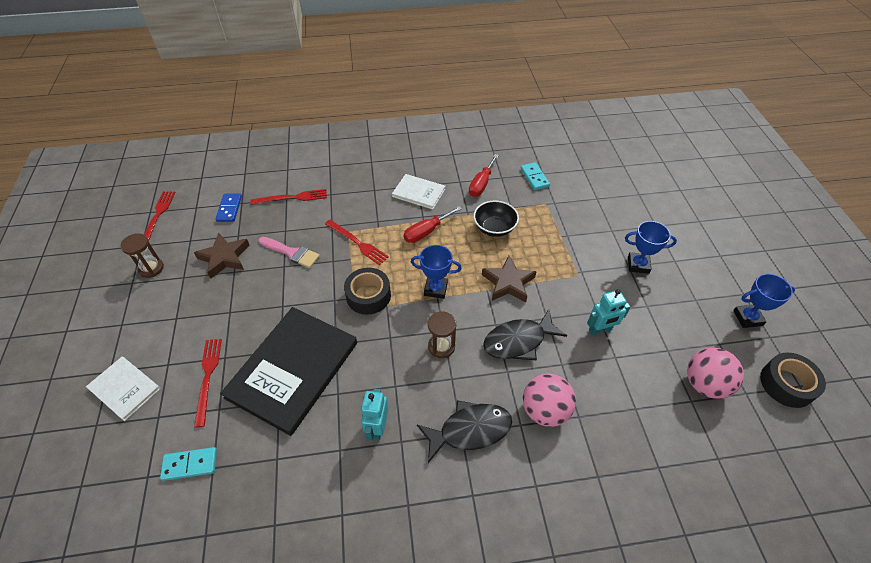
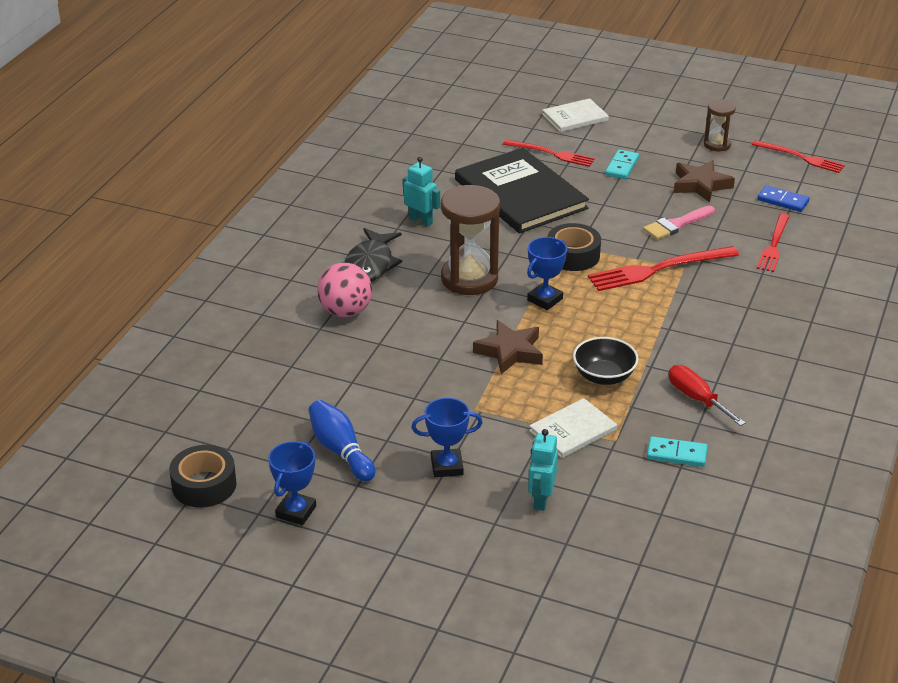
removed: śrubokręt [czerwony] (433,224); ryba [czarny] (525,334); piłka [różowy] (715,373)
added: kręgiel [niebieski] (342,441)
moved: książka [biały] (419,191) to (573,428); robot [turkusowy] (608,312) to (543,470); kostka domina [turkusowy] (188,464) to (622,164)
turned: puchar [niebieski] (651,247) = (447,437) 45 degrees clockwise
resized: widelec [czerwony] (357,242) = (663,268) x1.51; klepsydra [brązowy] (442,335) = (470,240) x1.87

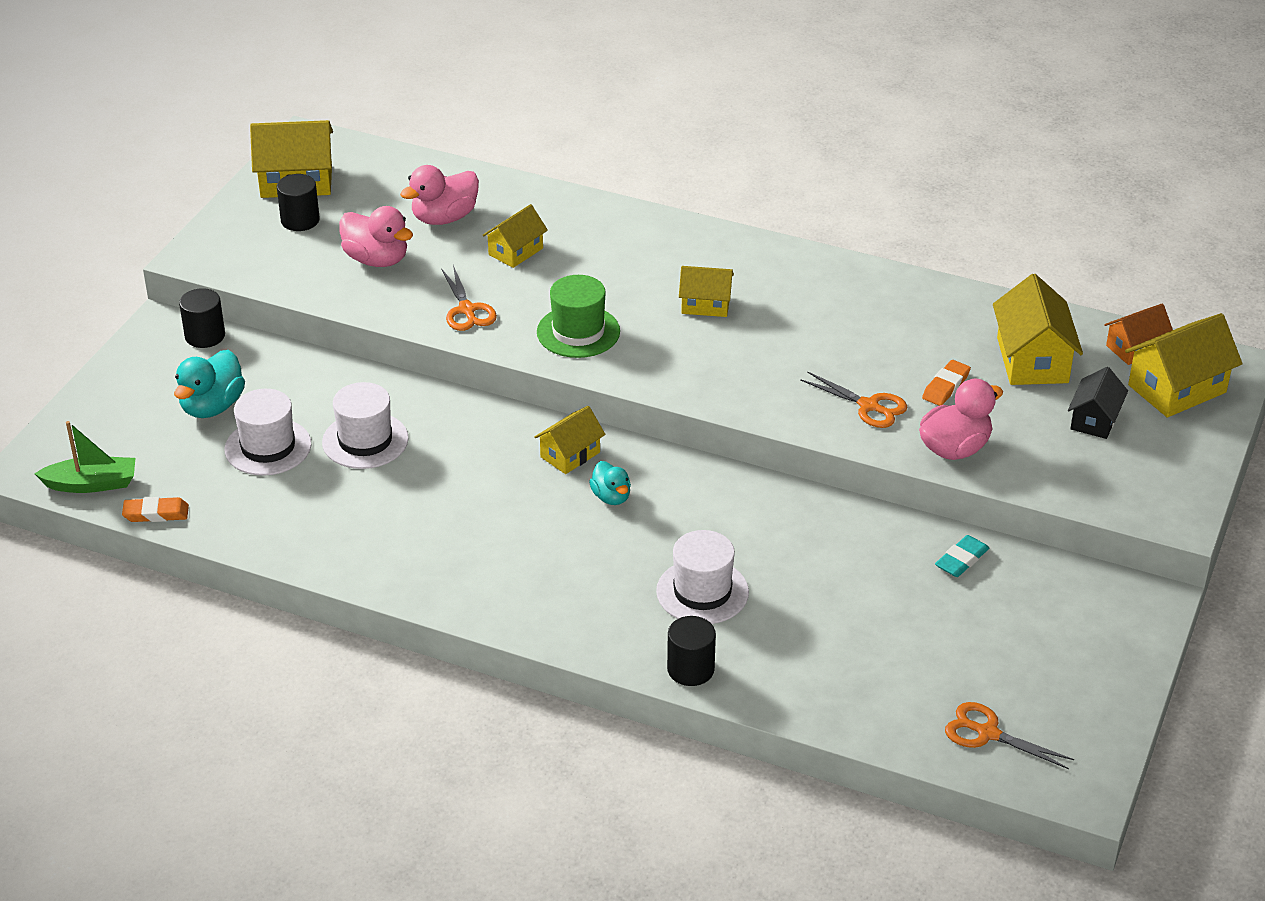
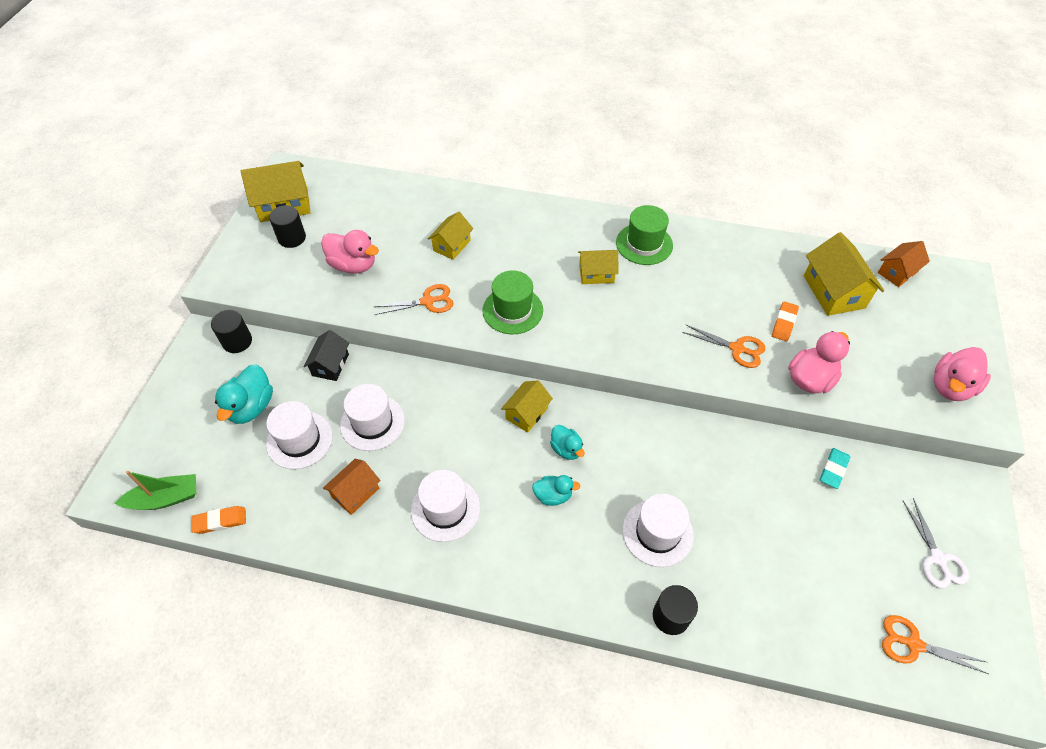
removed: domek [żółty] (1184,365)
added: kapelusz [zielony] (644,235); domek [pomarańczowy] (352,487); kapelusz [biały] (445,506); kaczka [turkusowy] (556,490); nożyczki [biały] (936,543)
moved: kaczka [różowy] (439,195) to (962,374); domek [czarny] (1098,403) to (326,355)
turned: nożyczki [pomarańczowy] (469,298) = (413,299) 75 degrees counterclockwise

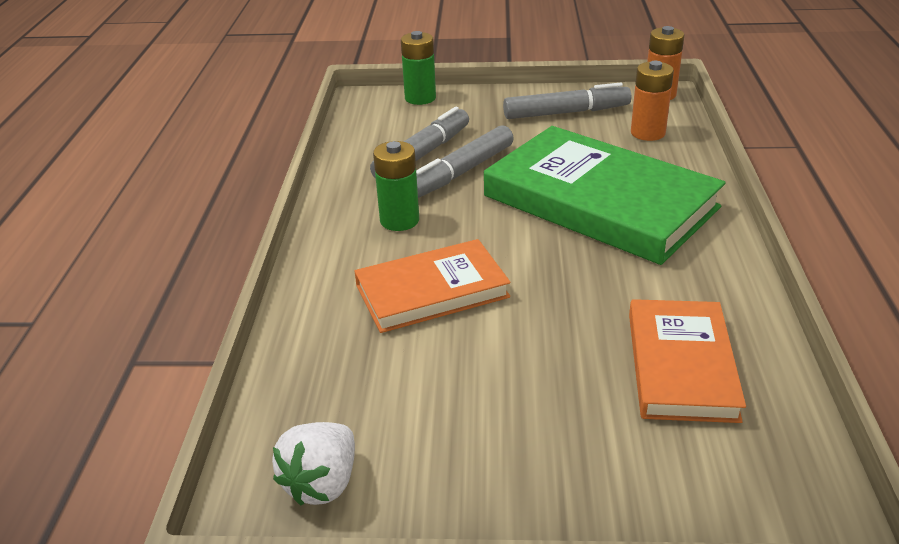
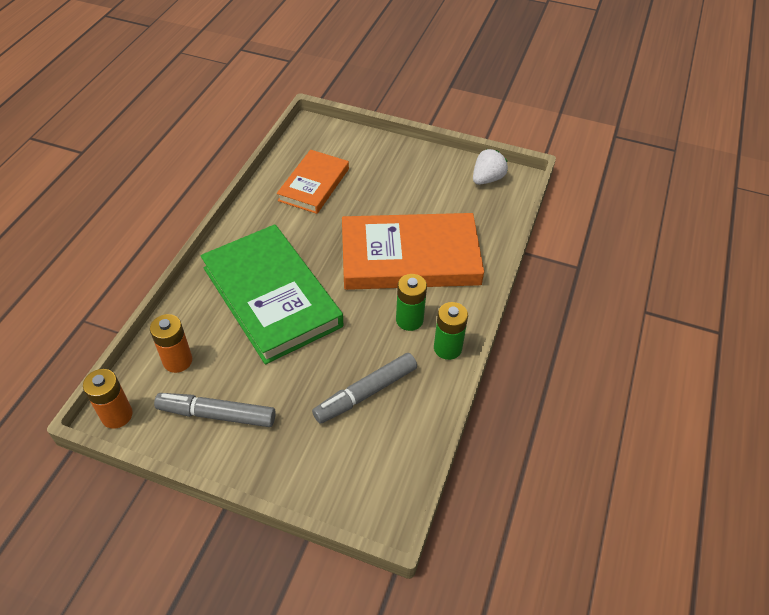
removed: flamaster [szary] (465,161)
moved: bateria [zielony] (418,68) to (451,331)
resized: książka [pomarańczowy] (432,286) = (413,251) x1.71

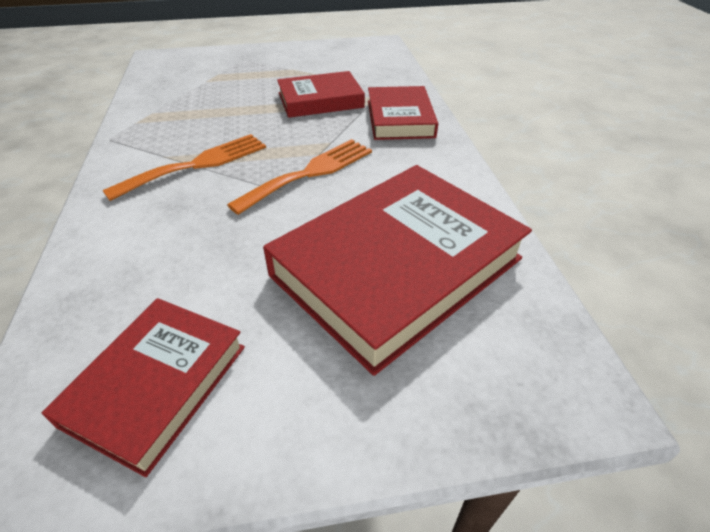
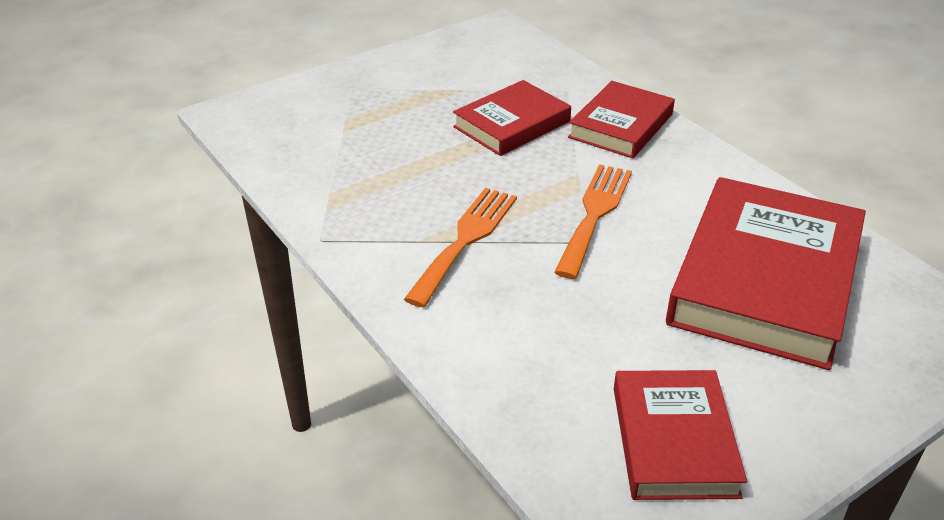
turned: książka [czerwony] (403,113) = (621,119) 60 degrees clockwise

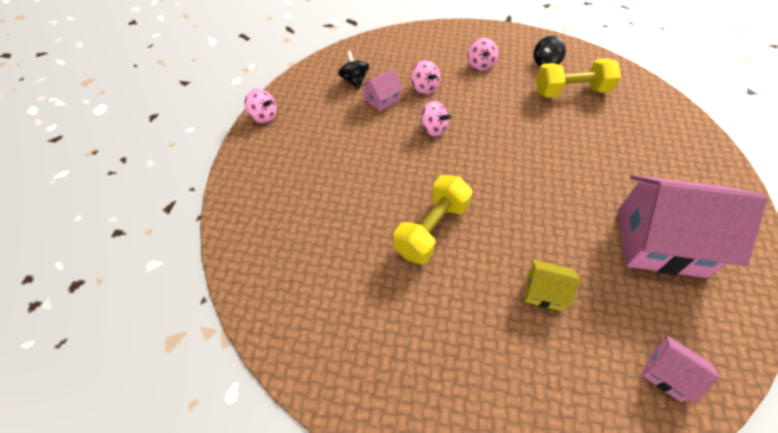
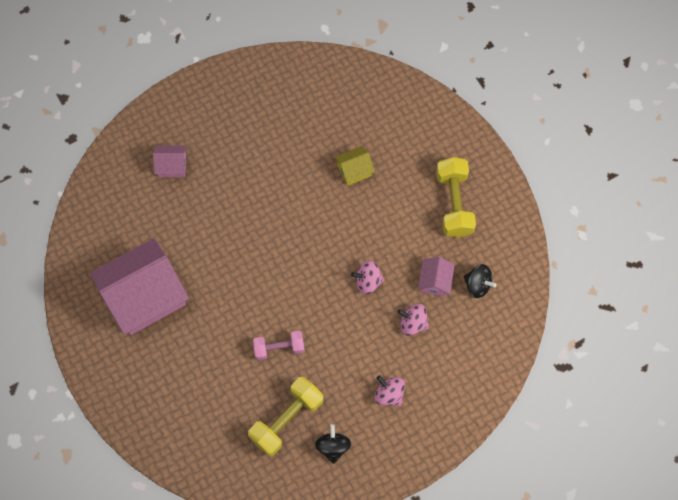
removed: bączek [różowy] (260,106)
added: hantel [różowy] (279,345)
moved: hantel [żółty] (433,219) to (456,197); domek [żółty] (552,285) to (354,166); domek [różowy] (680,369) to (169,161)

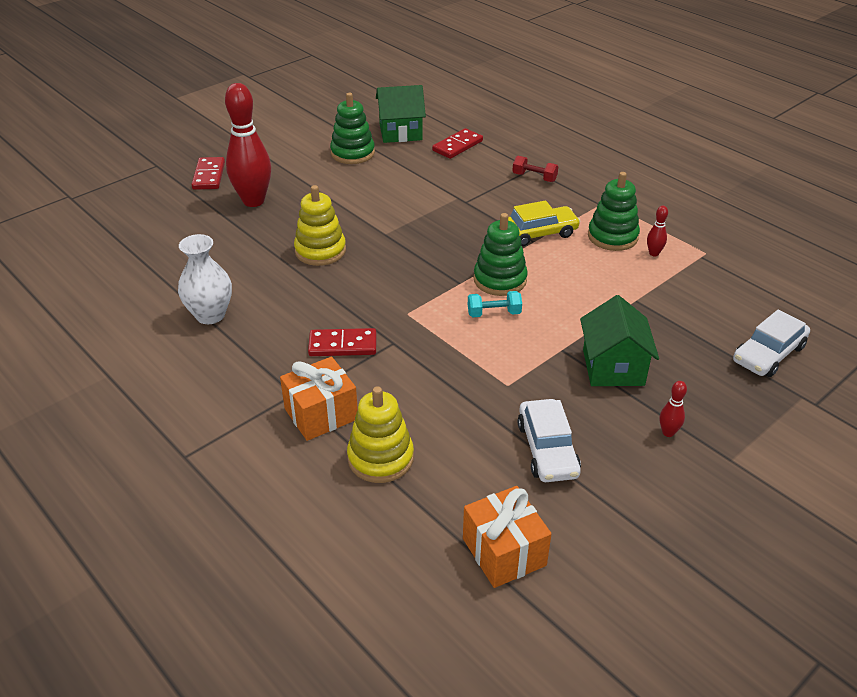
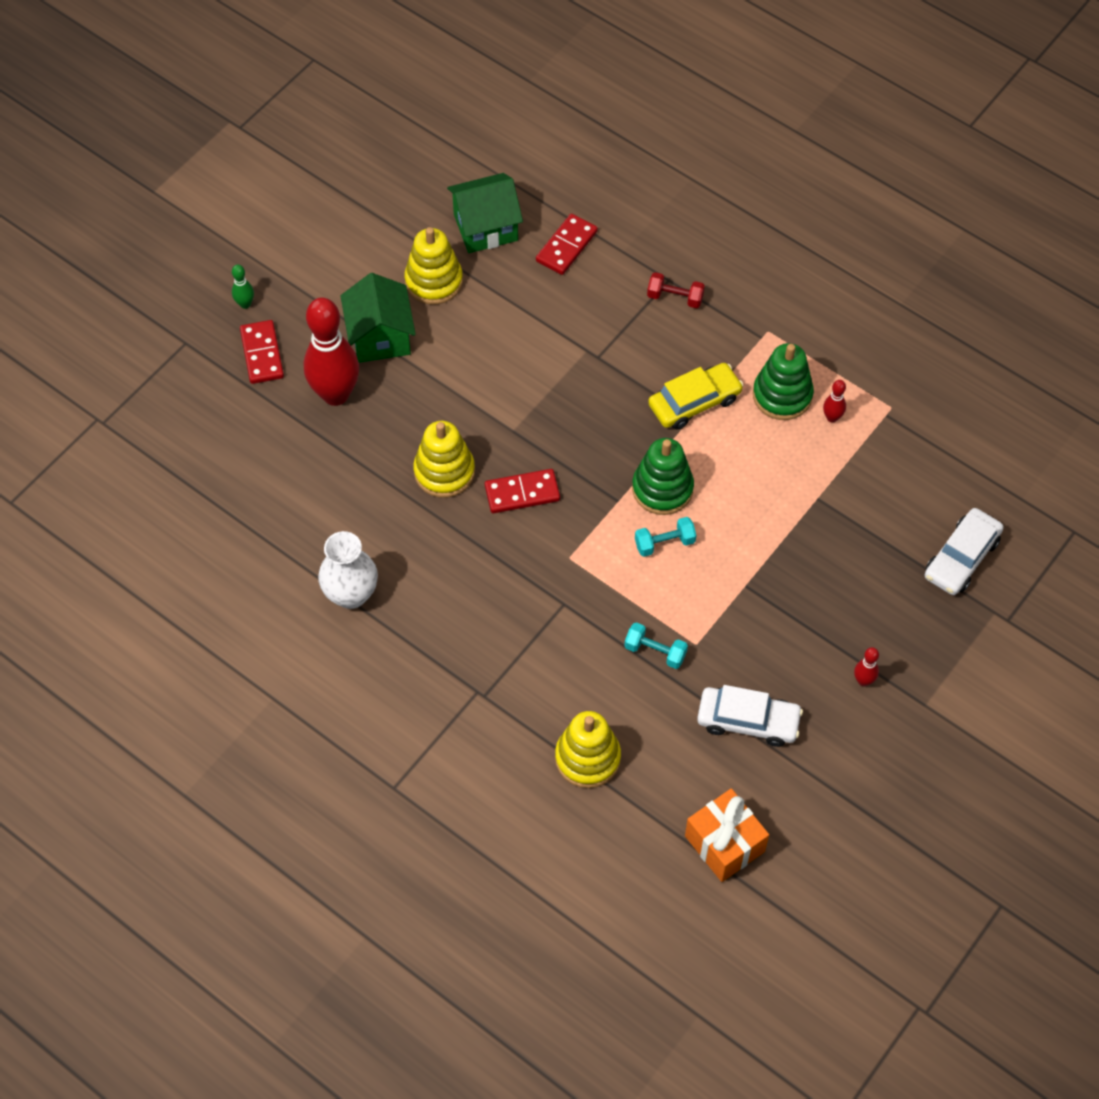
removed: prezent [pomarańczowy] (319,399)
added: kręgiel [zielony] (243,286); hantel [turkusowy] (656,645)
moved: domek [zielony] (619,340) to (378,318); kostka domina [czerwony] (342,342) to (522,491)
recoloured: zabawka nakładanka [zielony] (352,128) to zabawka nakładanka [żółty] (433,266)
turned: samochód [biały] (549,440) = (750,716) 60 degrees counterclockwise

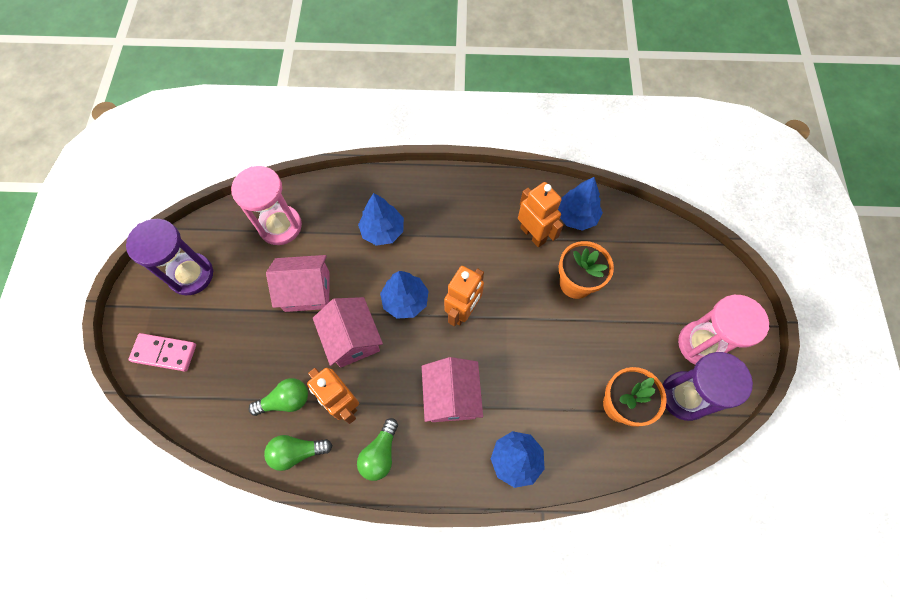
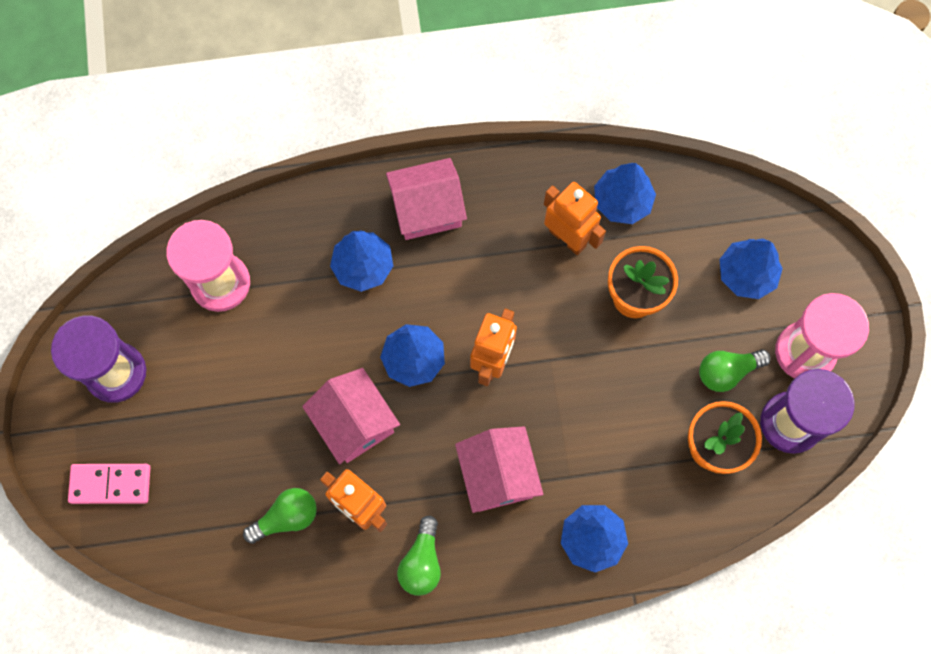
added: drzewko [niebieski] (751,268)
moved: domek [różowy] (298,283) to (426,199); żarówka [zielony] (298,453) to (735,370)

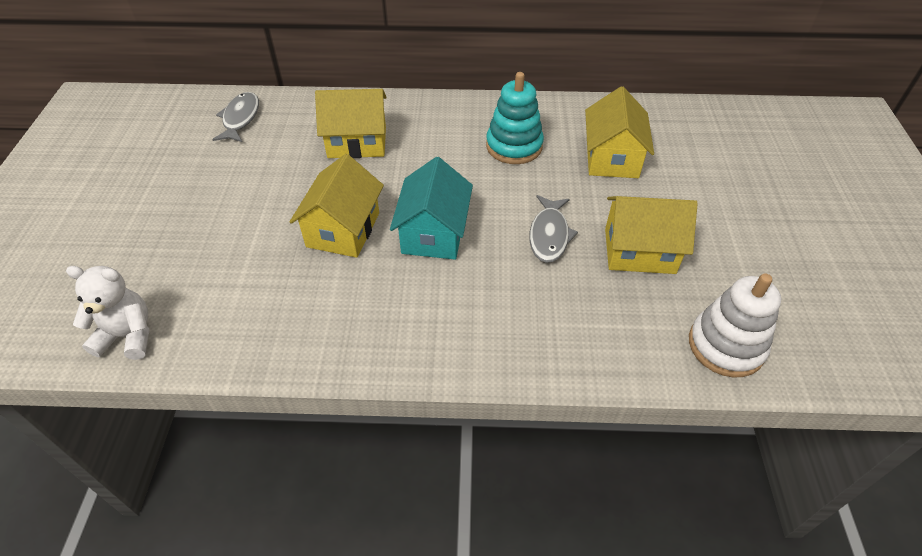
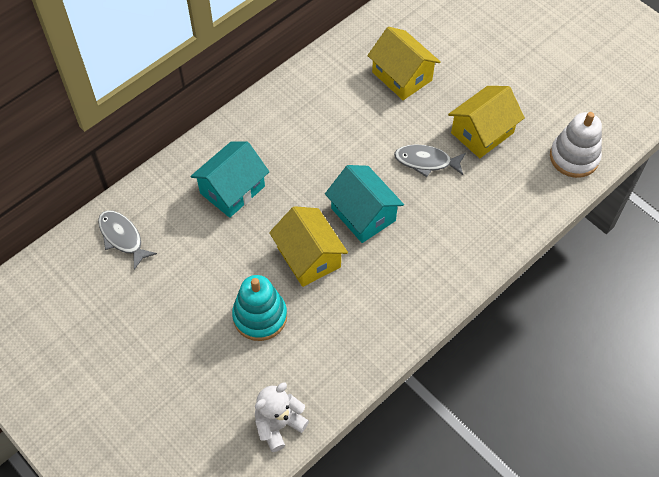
moved: zabawka nakładanka [turkusowy] (515,118) to (259,308)
recoloured: domek [żółty] (351,123) to domek [turkusowy] (229,179)
turned: ryba [szary] (553,229) = (430,160) 135 degrees clockwise

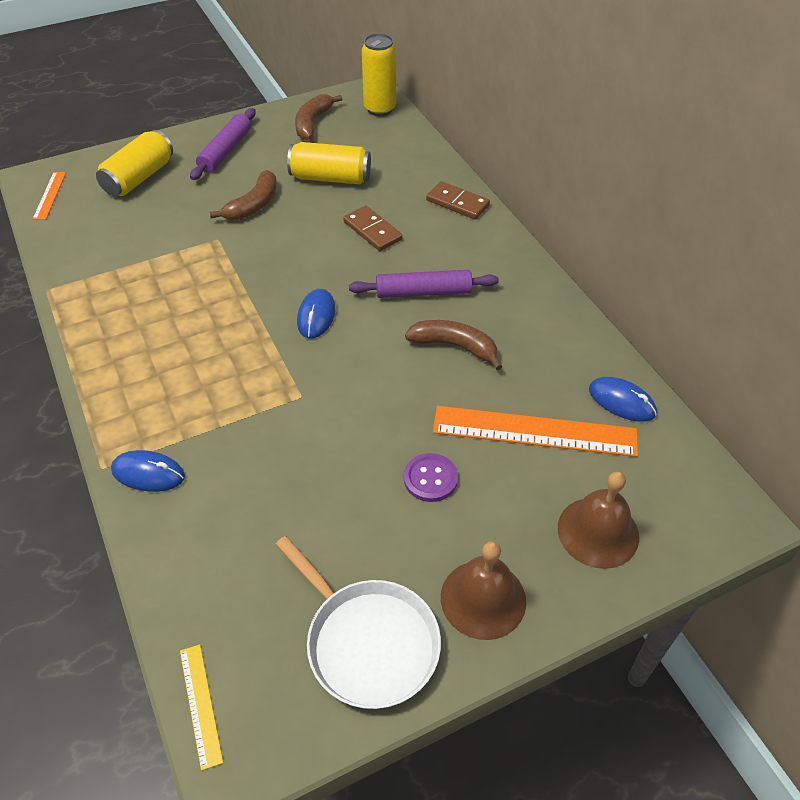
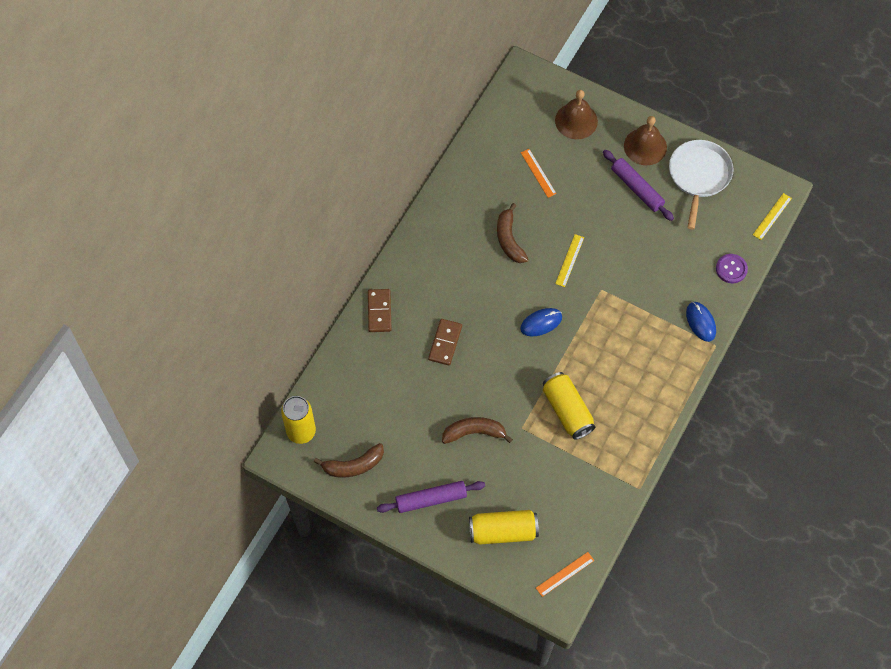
removed: myszka [niebieski] (623,399)
added: linijka [żółty] (569,260)
moved: puszka [żółty] (329,163) to (569,406); wałek do ciasta [fioletowy] (424,284) to (638,185); guzik [fioletowy] (431,477) to (732,268)
resized: linijka [pomarańczowy] (535,431) = (539,173) x0.49

